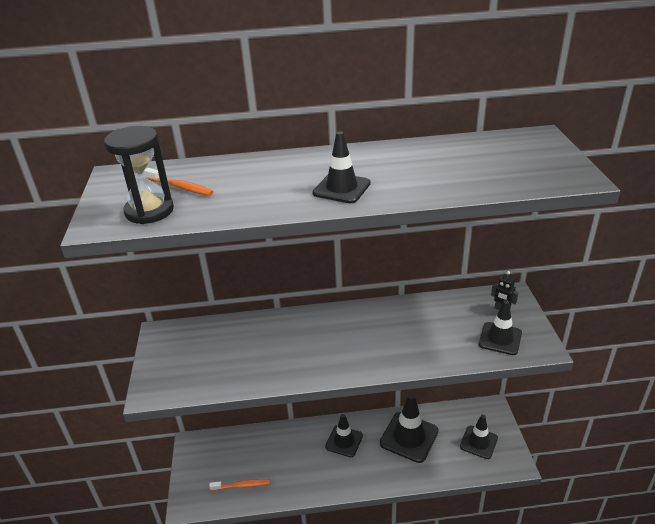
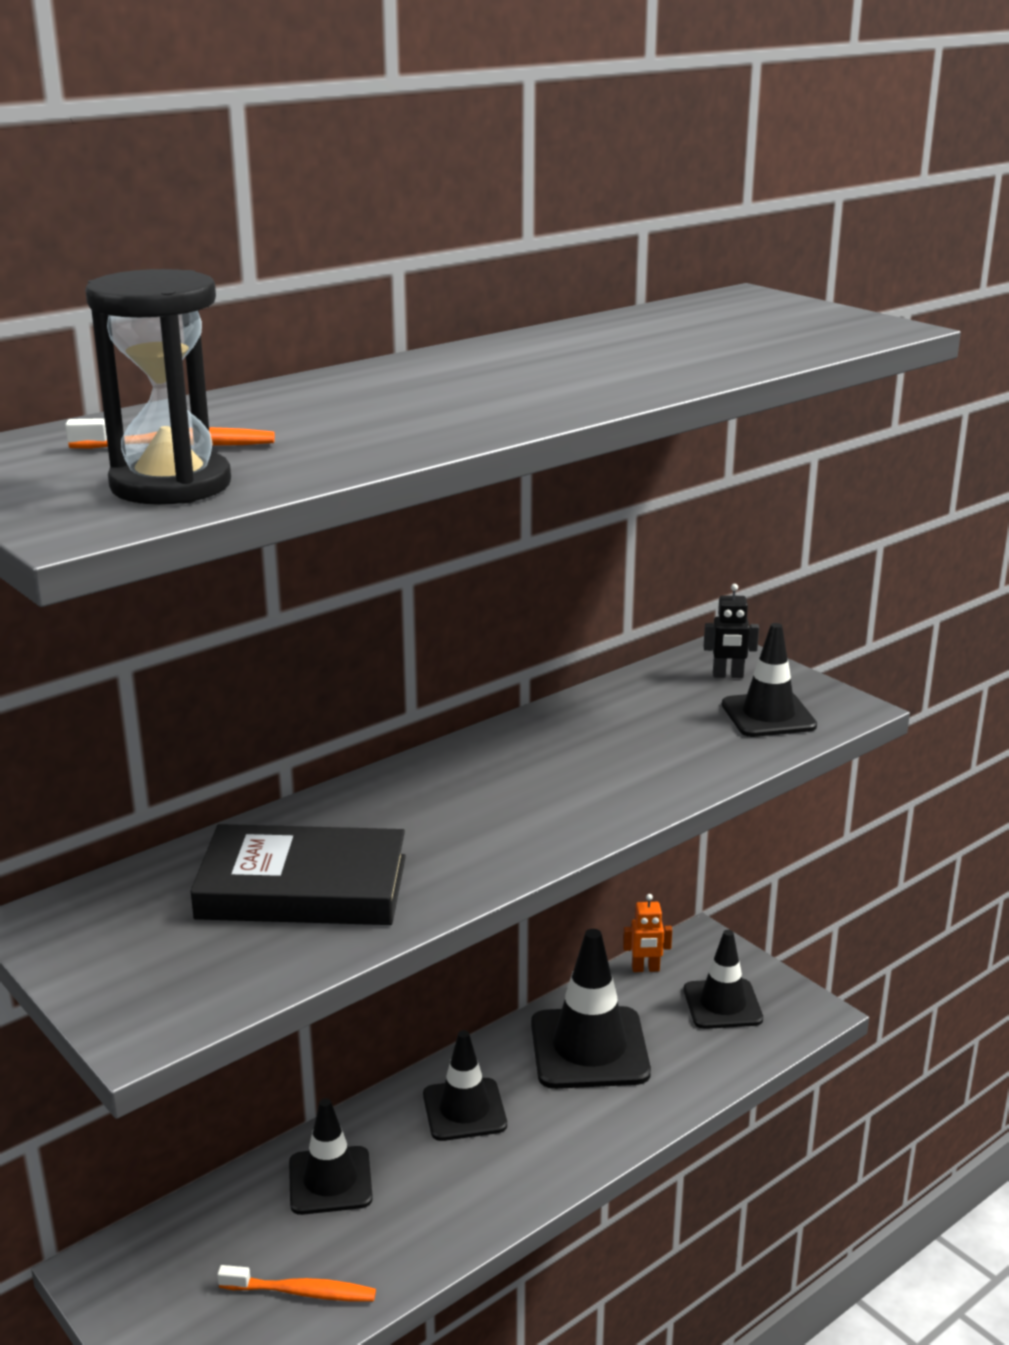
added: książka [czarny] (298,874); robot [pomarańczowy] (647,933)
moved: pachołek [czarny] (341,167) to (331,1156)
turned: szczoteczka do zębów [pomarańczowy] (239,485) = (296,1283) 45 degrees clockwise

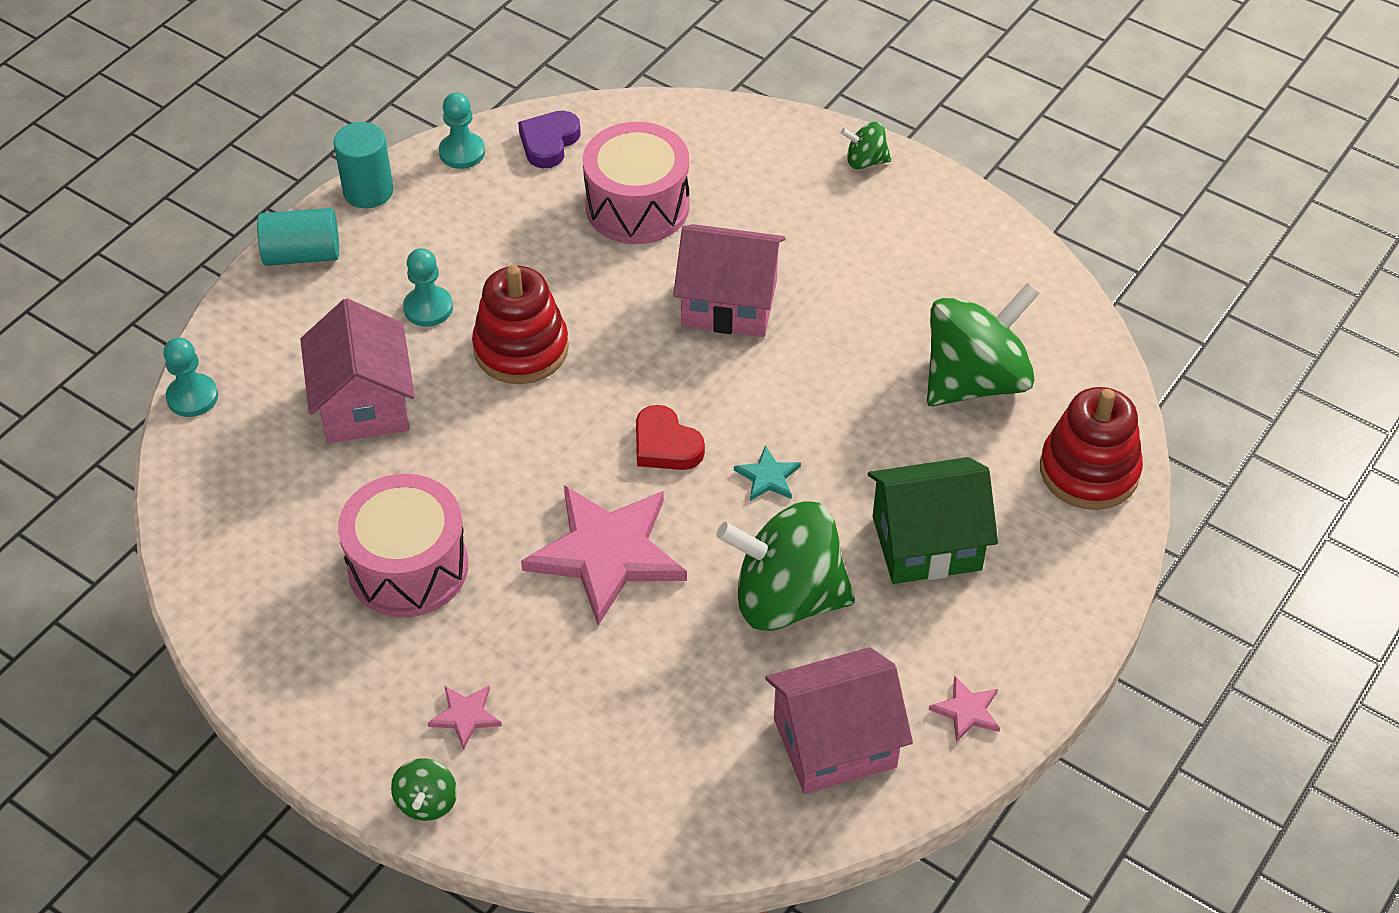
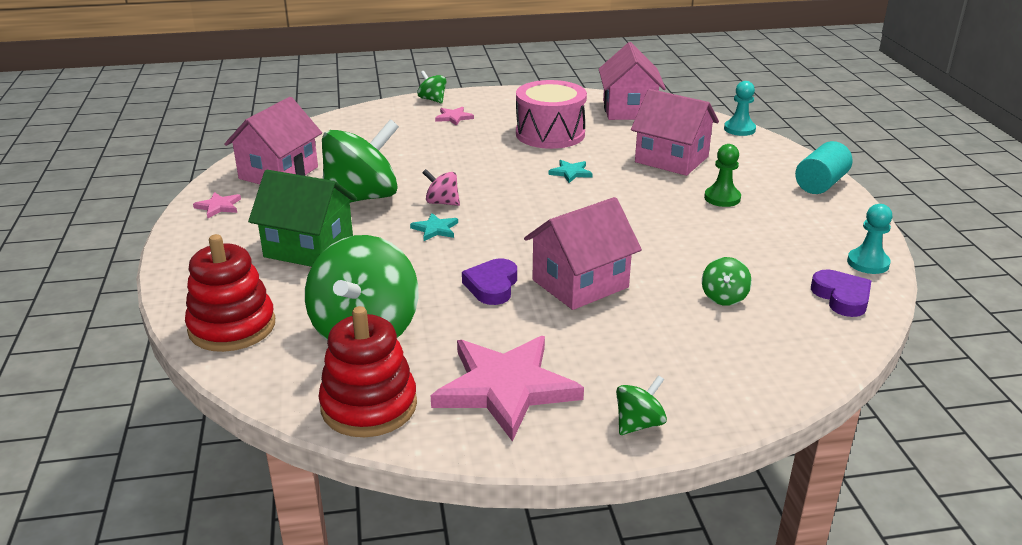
removed: walec [turkusowy] (364,165); serce [czerwony] (670,437)
added: domek [różowy] (632,81); gwiazda [turkusowy] (571,171); bączek [różowy] (441,187); serce [fioletowy] (489,282)
moved: zabawka nakładanka [czerwony] (520,324) to (367,371); gwiazda [różowy] (604,555) to (507,389)
replaced: bęben [różowy] (636,183) to bączek [zielony] (727,281)
recoloured: pionek [turkusowy] (428,287) to pionek [zielony] (722,175)
turned: domek [zielony] (933,520) = (302,218) 75 degrees clockwise

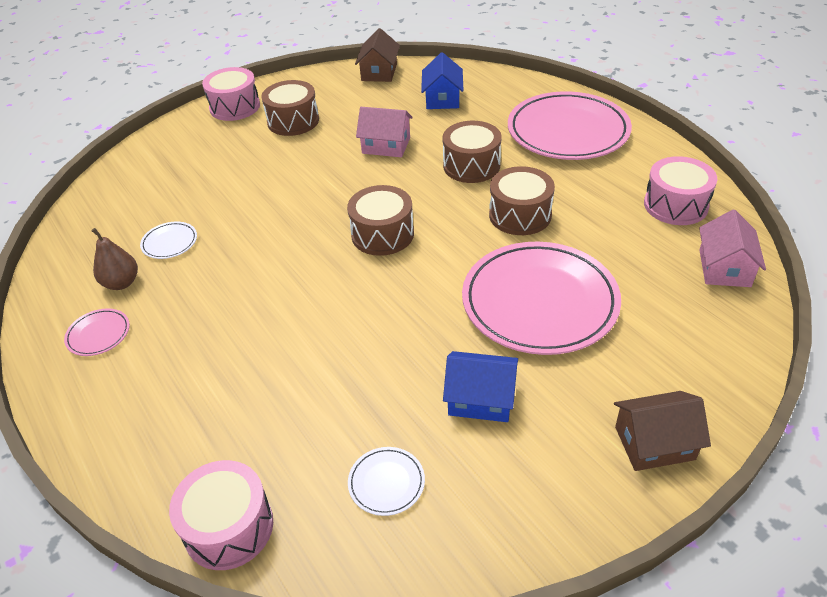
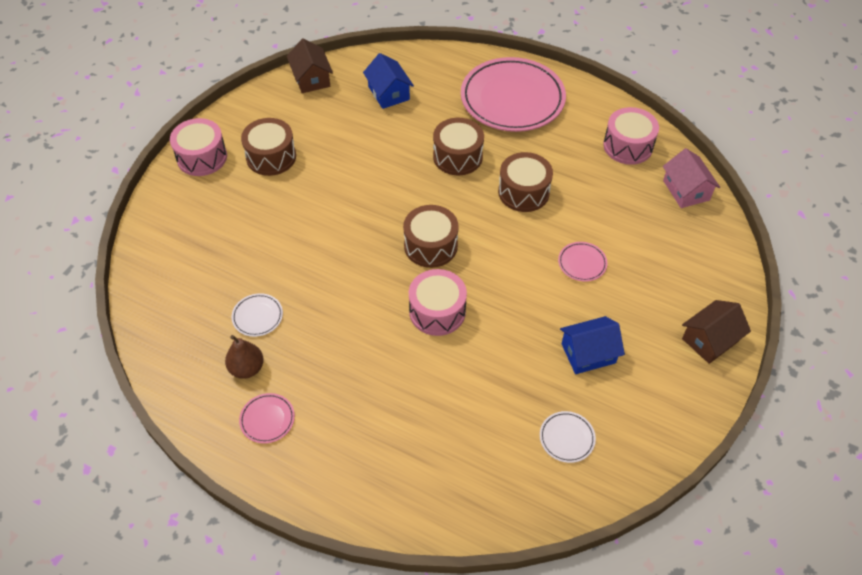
removed: domek [różowy] (384,132)
moved: bęben [różowy] (221,515) to (438,302)
resized: talerz [różowy] (541,298) = (583,261) x0.41

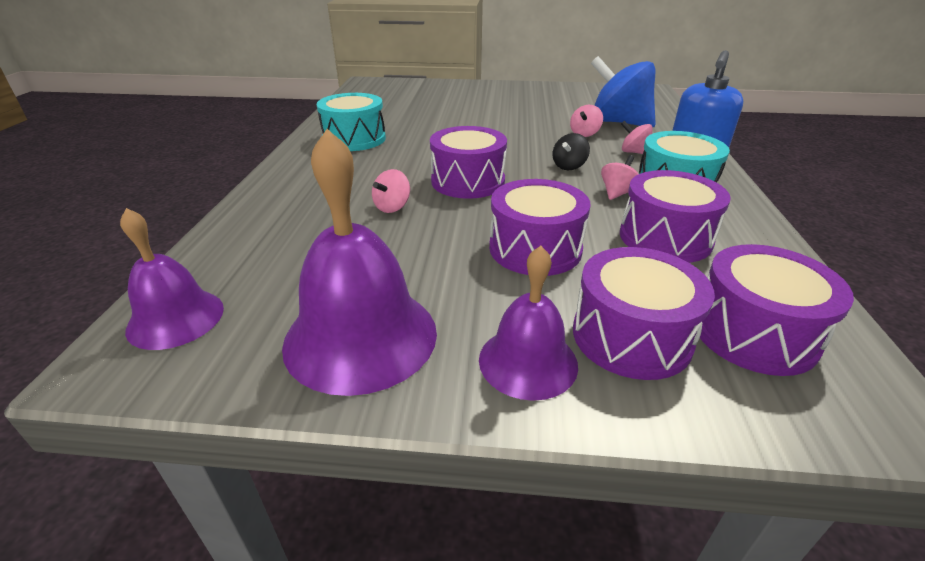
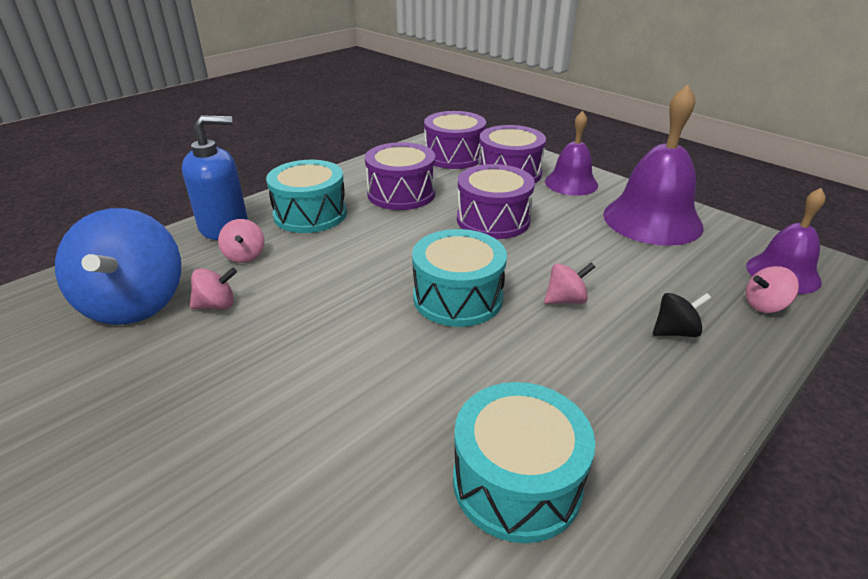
moved: bączek [czarny] (571,151) to (682,315); bączek [różowy] (620,177) to (772,289)
recoloured: bęben [fioletowy] (468,162) to bęben [turkusowy] (459,278)

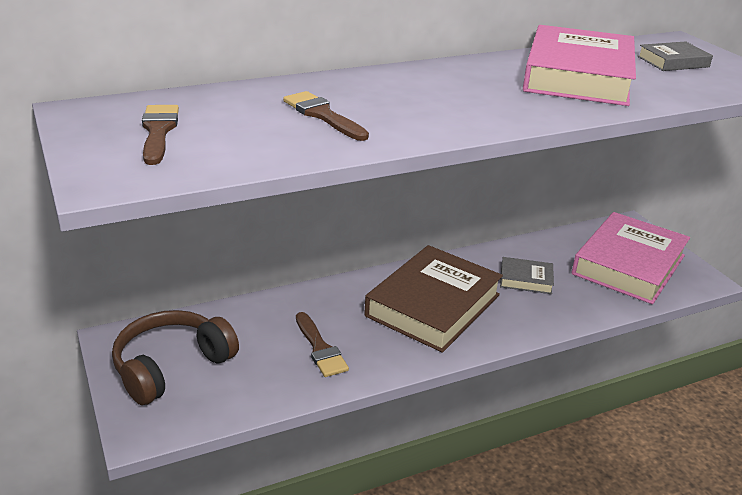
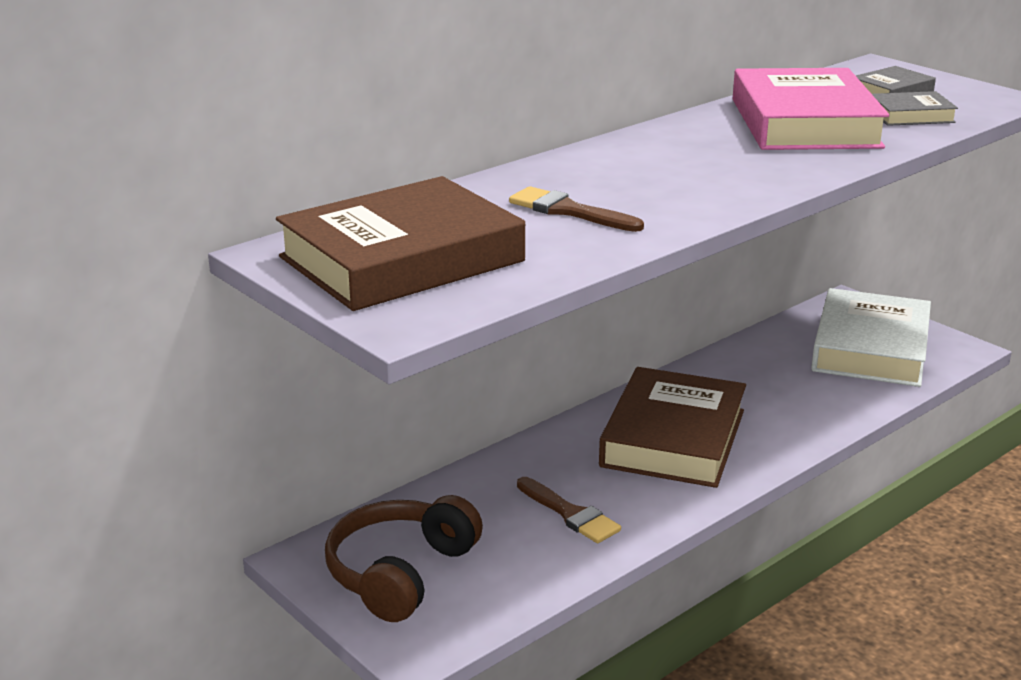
moved: książka [szary] (527,275) to (915,108)
replaced: pędzel [brązowy] (160,135) to książka [brązowy] (400,243)
recoloured: książka [różowy] (631,258) to książka [biały] (871,337)

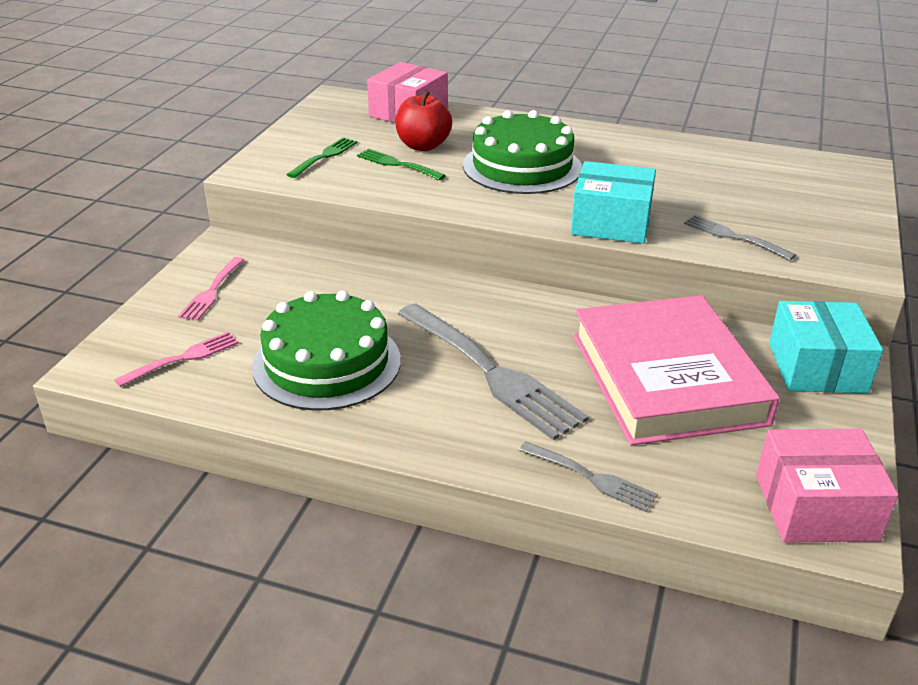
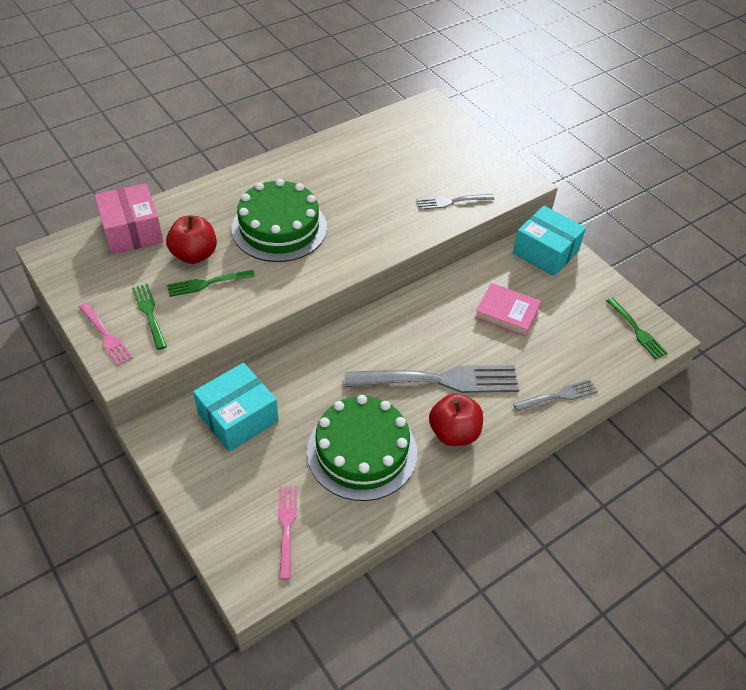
added: jabłko [czerwony] (456,419)
moved: pudełko [turkusowy] (613,202) to (236,407); widelec [różowy] (211,289) to (106,334)
replaced: pudełko [różowy] (827,486) to widelec [zielony] (637,328)
resized: książka [różowy] (676,370) = (508,309) x0.47

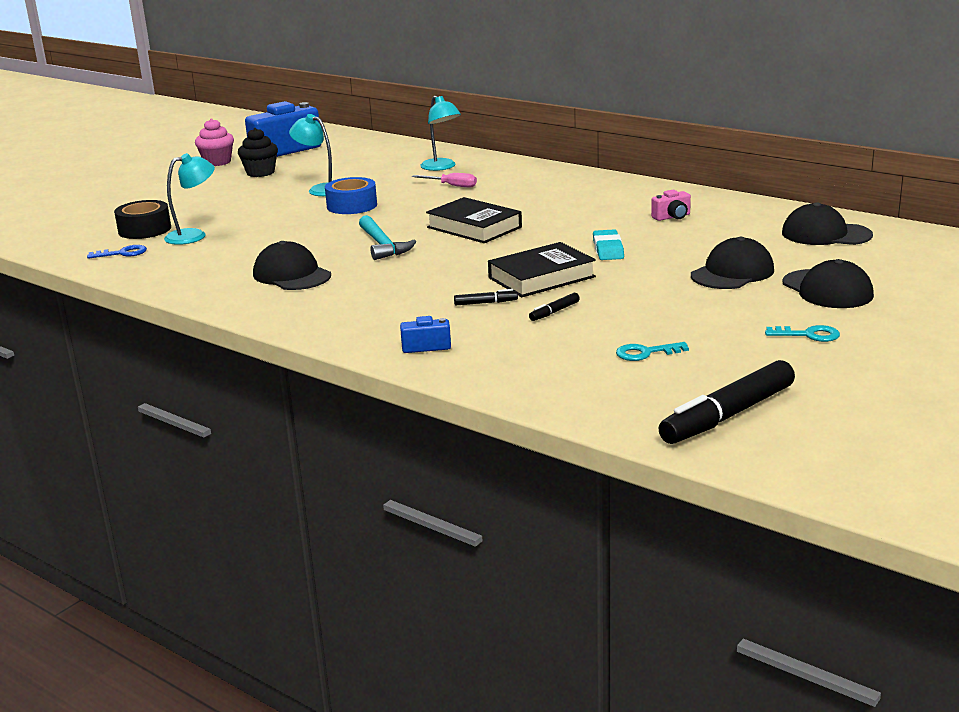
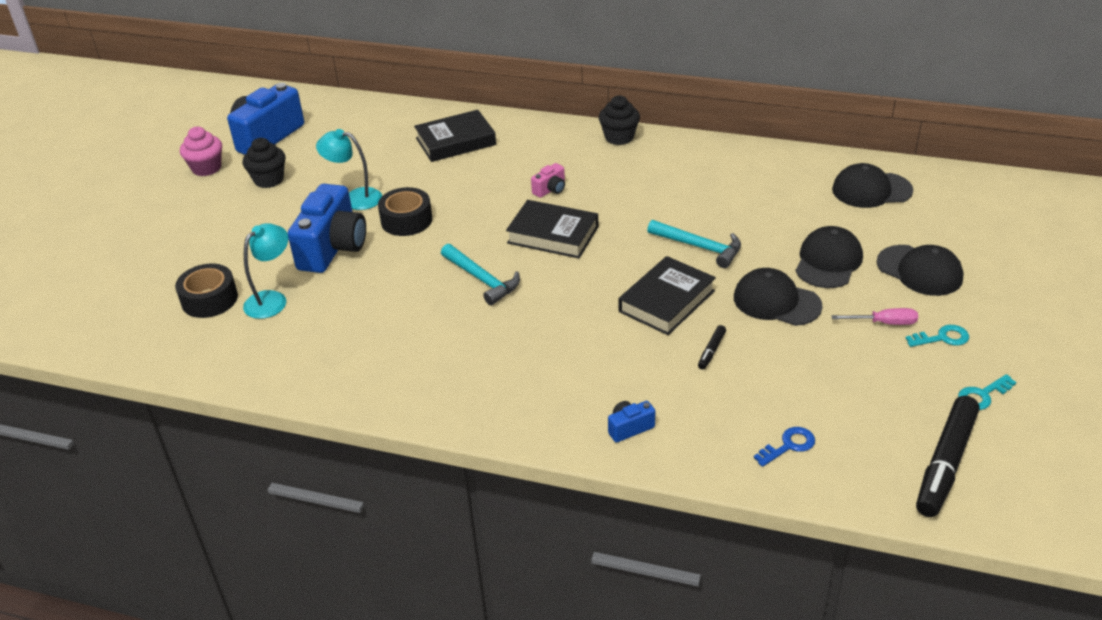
removed: flamaster [czarny] (486,297)
added: muffinka [czarny] (619,120); aparat fotograficzny [niebieski] (327,228)
moved: śrubokręt [różowy] (444,180) to (874,316); aparat fotograficzny [różowy] (671,205) to (548,180); czapka [czarny] (292,265) to (778,297); klucz [niebieski] (117,252) to (784,447); klucz [turkusowy] (652,351) to (987,392)
replaced: lampka [turkusowy] (440,133) to książka [czarny] (455,136); gumka do mazania [turkusowy] (608,244) to młotek [turkusowy] (694,244)
recoloured: taśma klejąca [niebieski] (351,195) to taśma klejąca [czarny] (405,211)

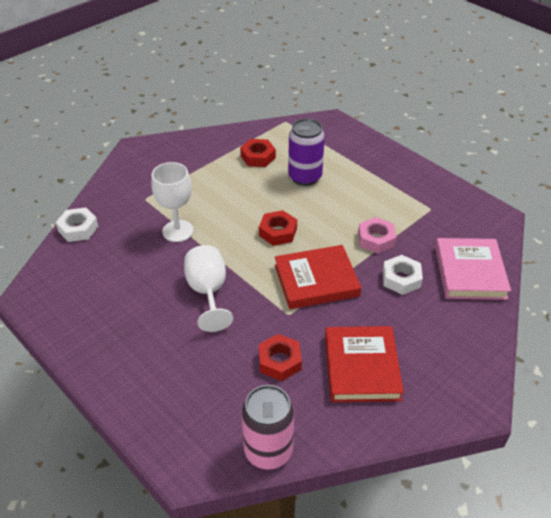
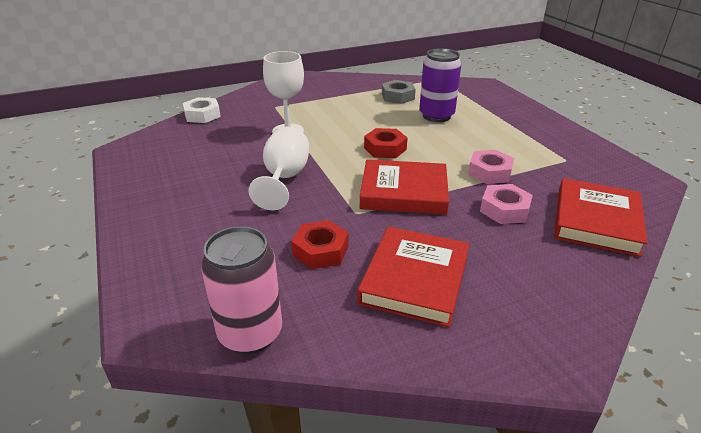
recoloured: nakrętka [czerwony] (258,153) to nakrętka [szary] (399,92); książka [różowy] (473,269) to książka [czerwony] (601,217); nakrętka [biały] (403,275) to nakrętka [różowy] (506,204)

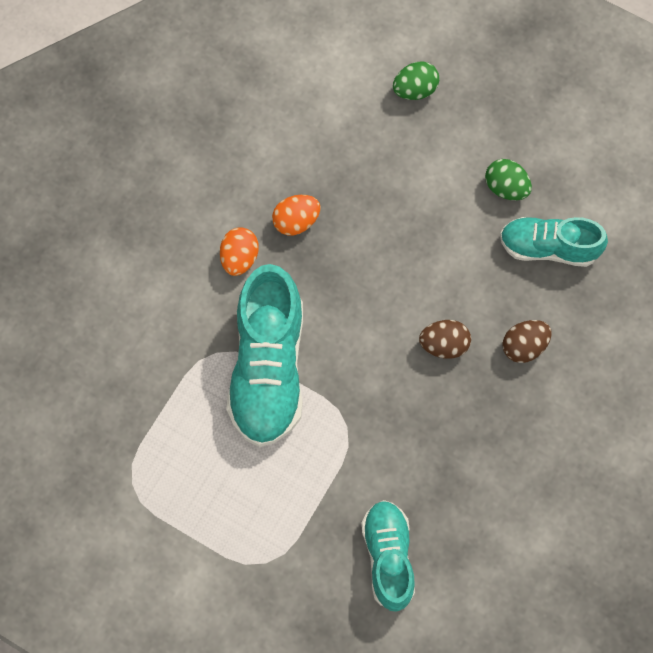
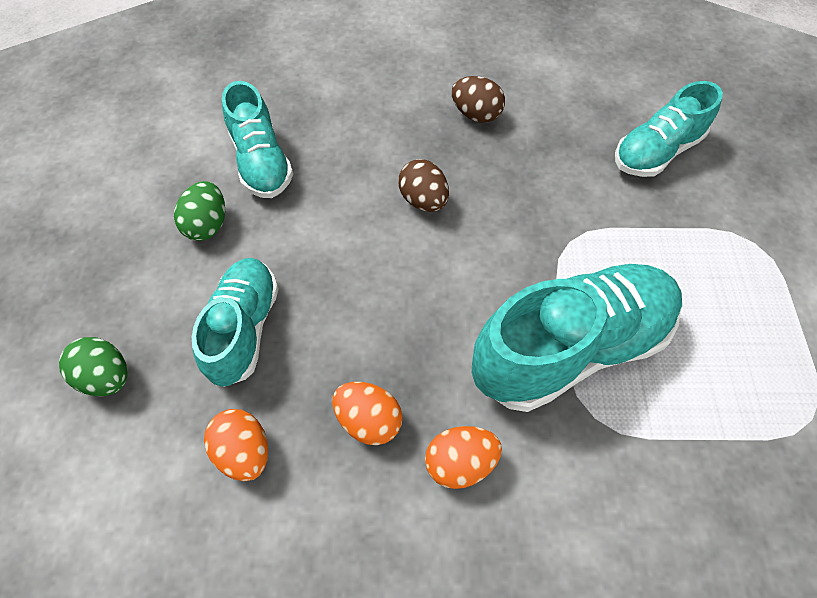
added: but [turkusowy] (235,322); jajko [pomarańczowy] (236,445)
moved: jajko [brązowy] (527,341) to (478,99)

